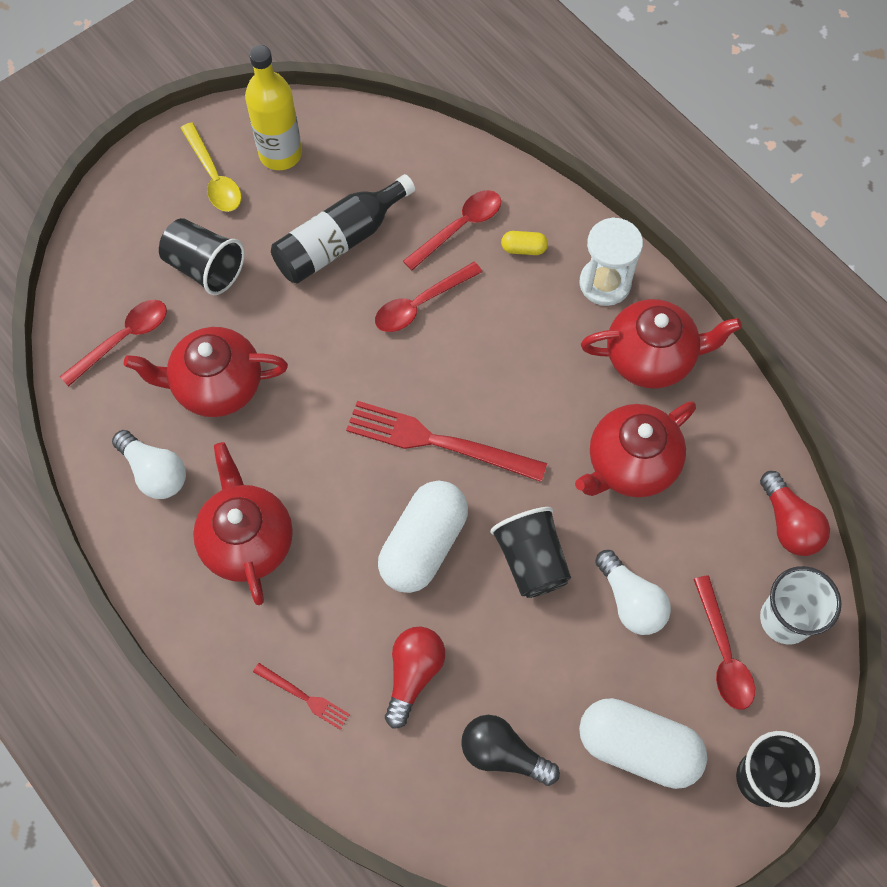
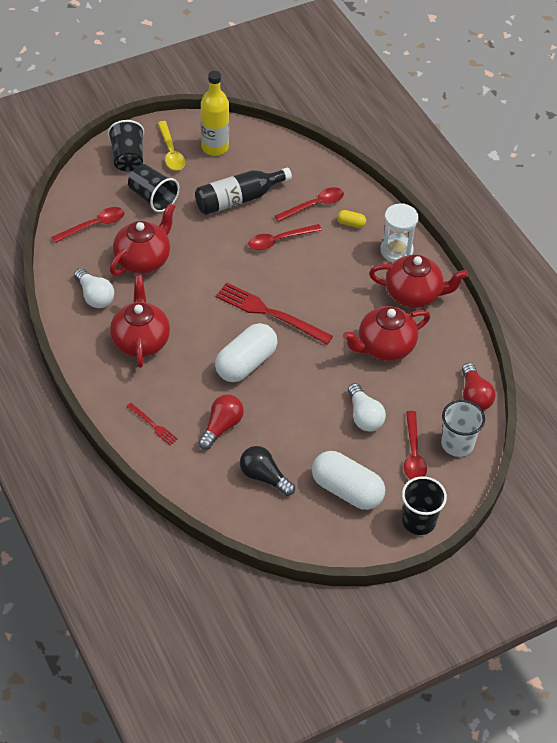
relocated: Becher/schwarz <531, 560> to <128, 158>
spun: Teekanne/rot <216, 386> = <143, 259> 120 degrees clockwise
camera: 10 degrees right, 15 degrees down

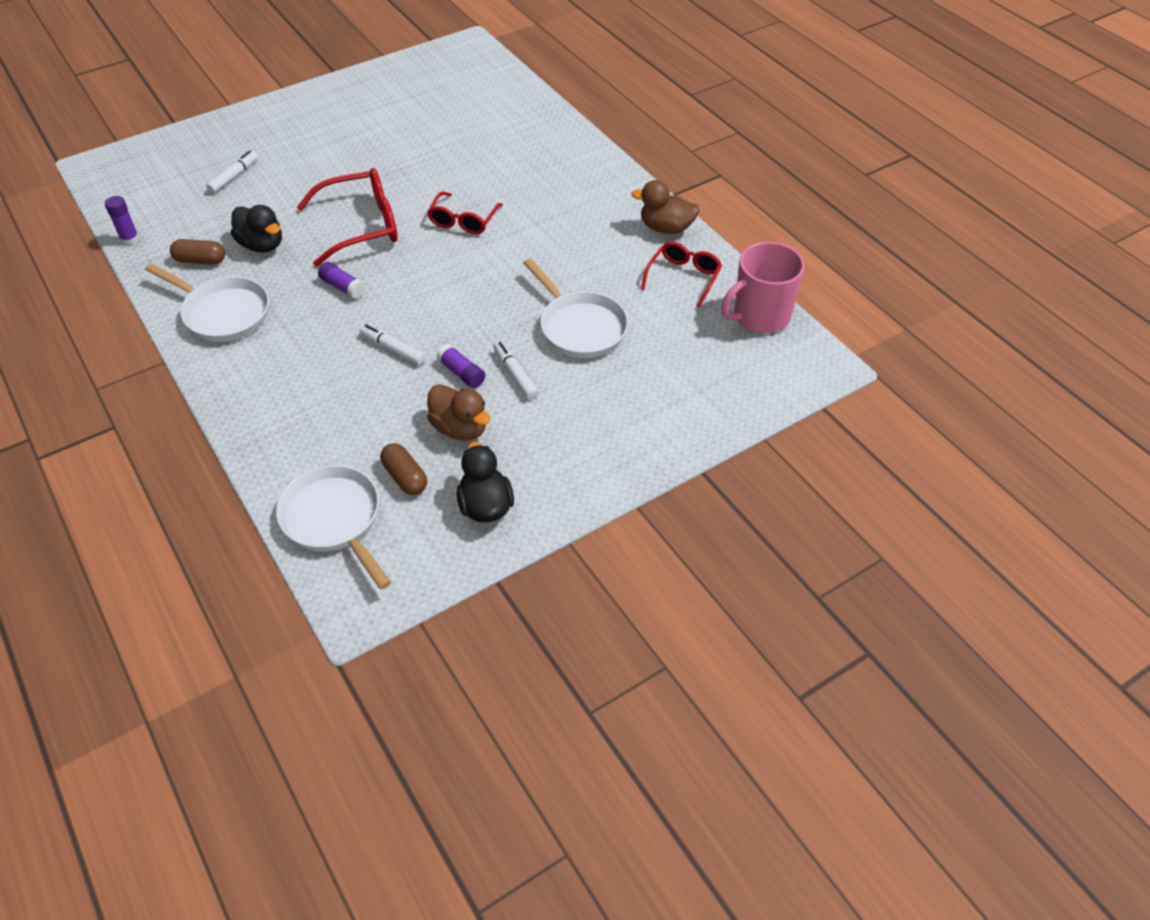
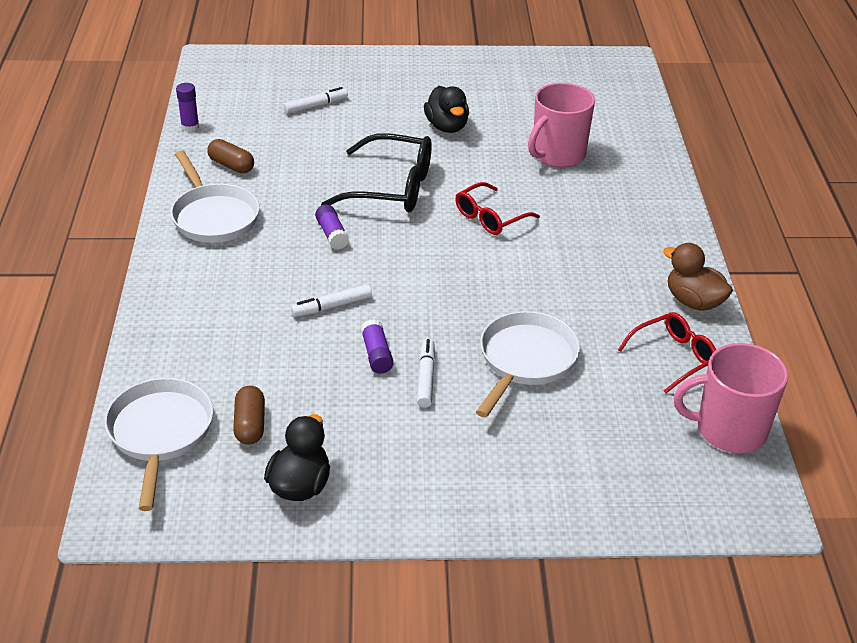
missing: Ente/braun <460, 428>
appeared: Tasse/rosa <557, 154>
relocated: Ente/schwarz <262, 245> to <447, 127>
colour: Brille/rot <362, 226> to Brille/schwarz <392, 188>
spun: Pfanne/weiß <580, 327> = <525, 360> 150 degrees counterclockwise; Filzstift/weiß <393, 349> = <332, 306> 90 degrees counterclockwise
camera: 30 degrees right, 10 degrees down

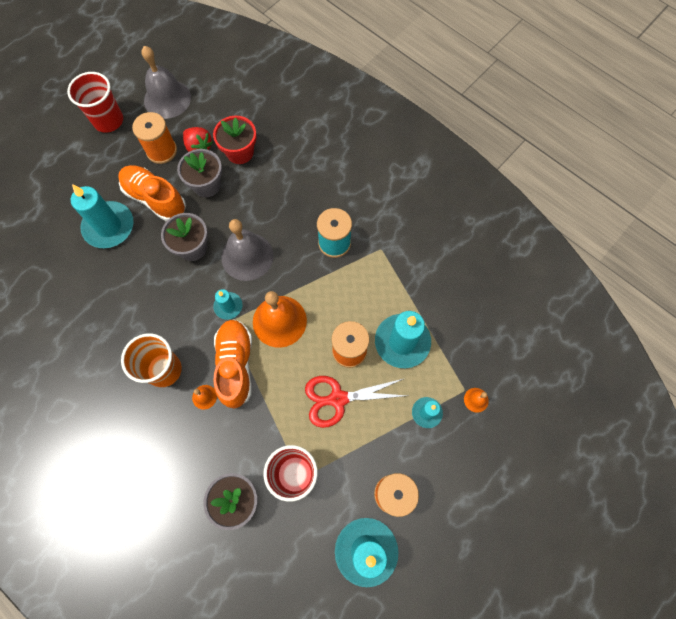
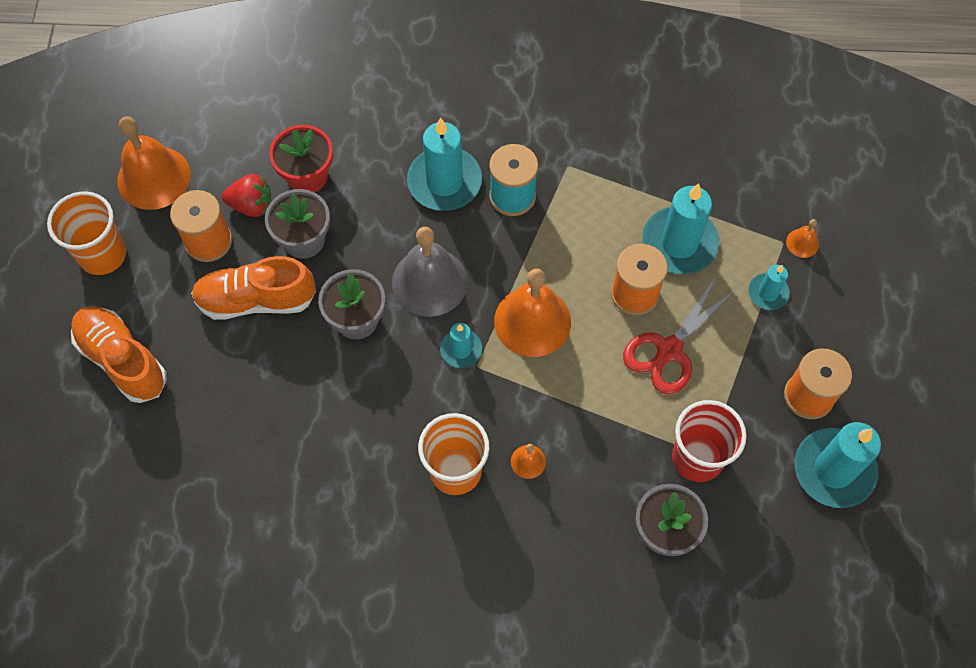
relocated: Kerze/türkis <109, 226> to <444, 182>; Schuh/orange <235, 365> to <123, 360>
colour: Glocke/grau <167, 99> to Glocke/orange <154, 177>; Becher/rot <108, 121> to Becher/orange <102, 255>
camera: 40 degrees left, 5 degrees down

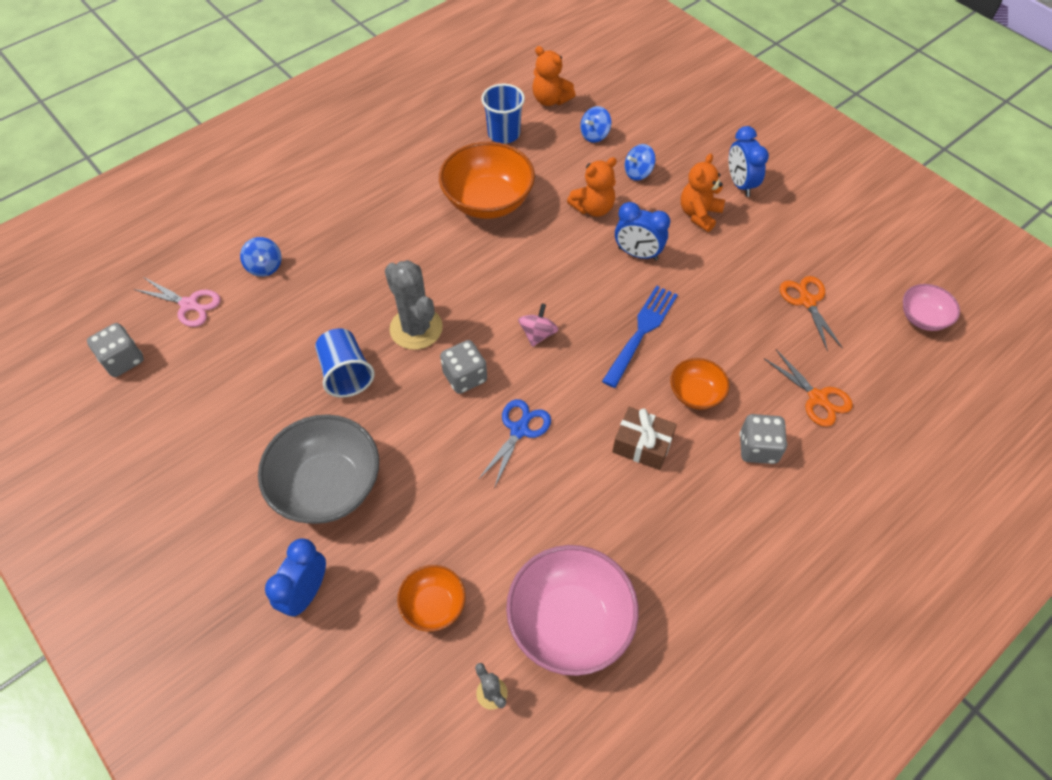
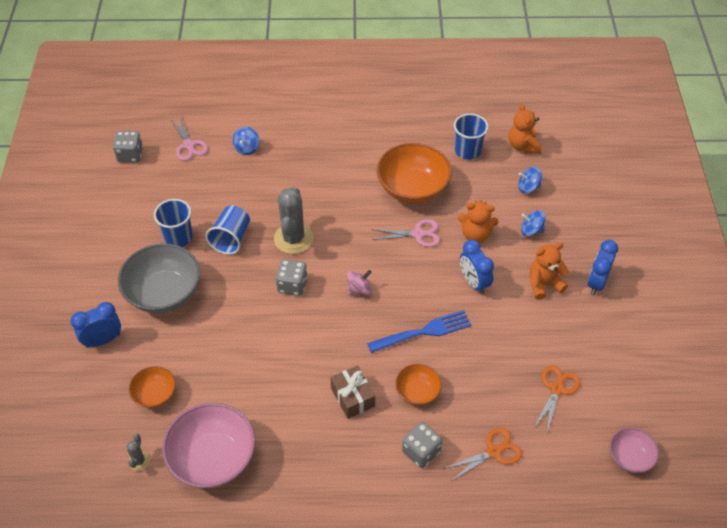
missing: Schere/blau <519, 430>
appeared: Becher/blau <178, 237>; Schere/rosa <418, 234>
spun: Schere/orange <817, 398> = <494, 452> 120 degrees counterclockwise
camera: 40 degrees right, 5 degrees down

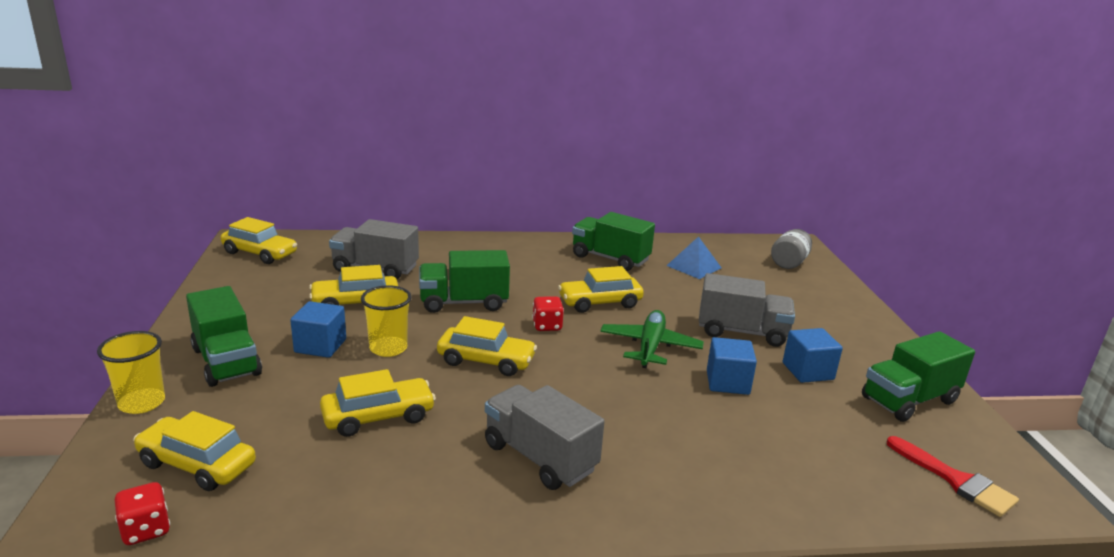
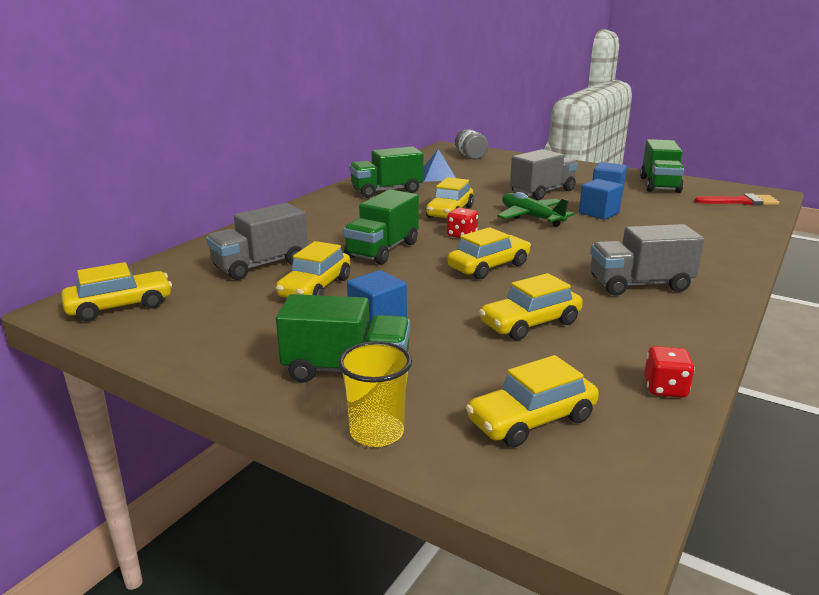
missing: Becher/gelb <388, 348>
relocated: Spielwürfel/rot <146, 530> to <665, 389>
spun: Auto/gelb <378, 417> = <530, 323> 135 degrees counterclockwise
camera: 50 degrees left, 0 degrees up

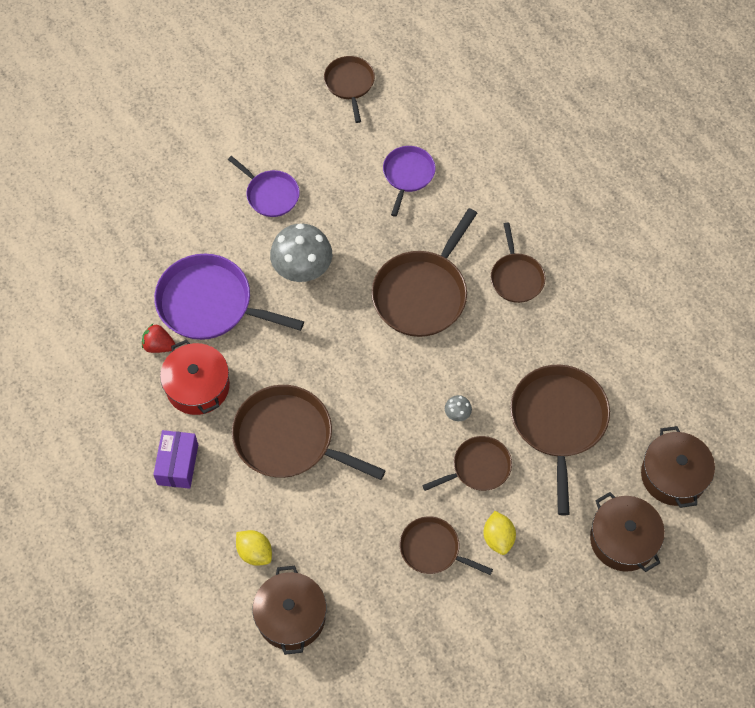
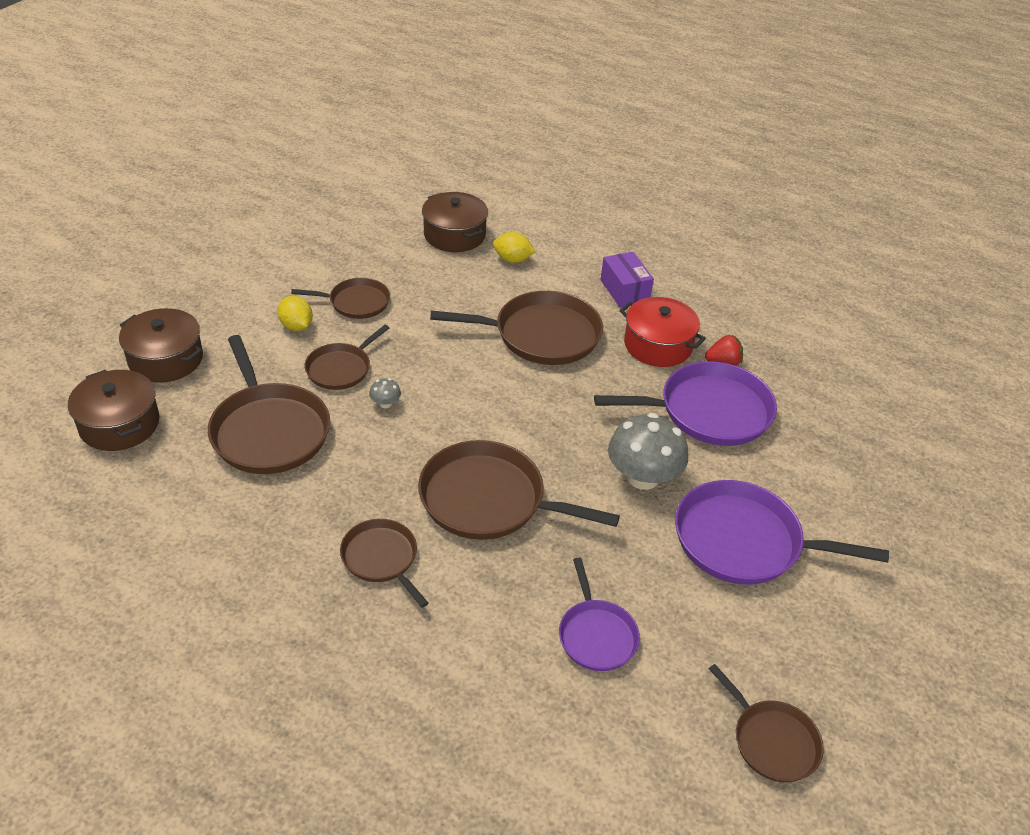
spun: Pfanne/braun <422, 293> = <489, 500> 75 degrees counterclockwise
size: Pfanne/lila <270, 194> = <744, 541> x1.73
camera: 150 degrees right, 20 degrees down

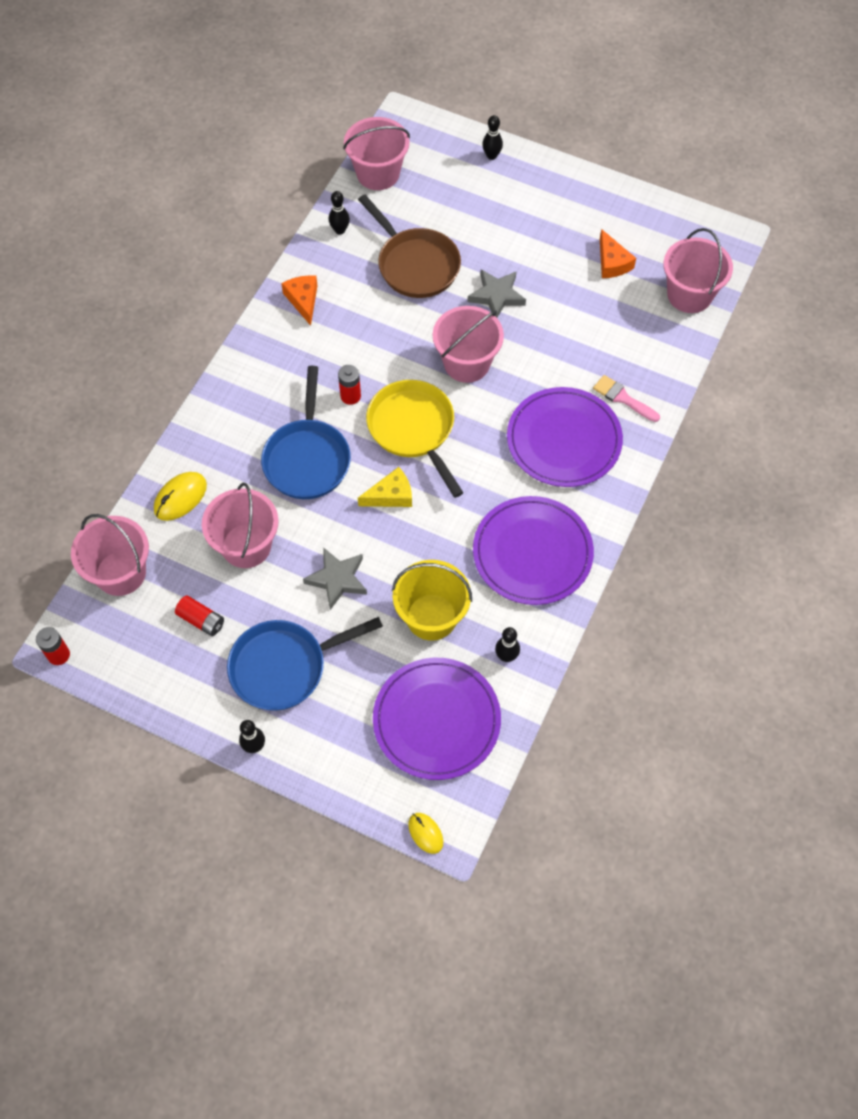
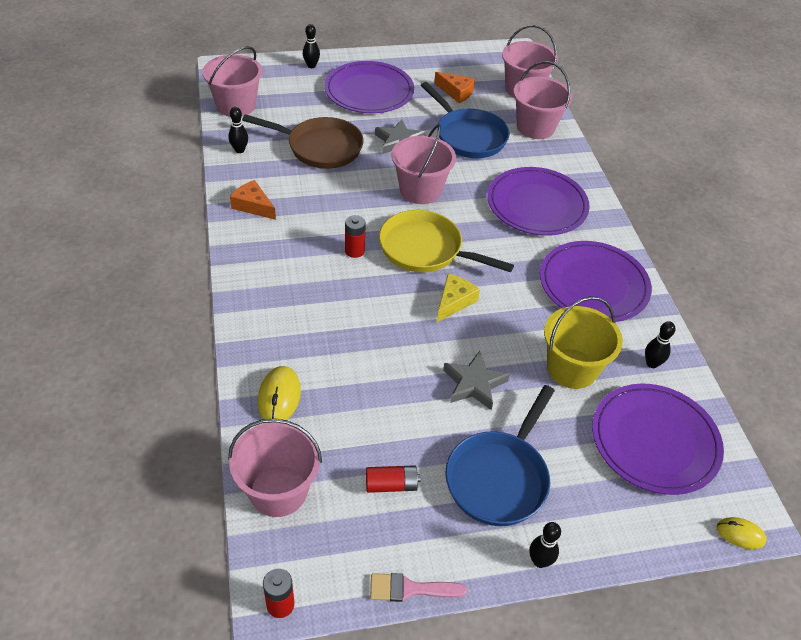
appeared: Teller/lila <369, 91>
relocated: Pfanne/blau <307, 458> to <468, 136>; Pinsel/rosa <623, 398> to <410, 589>; Eimer/rosa <246, 546> to <535, 127>
camera: 40 degrees left, 15 degrees down

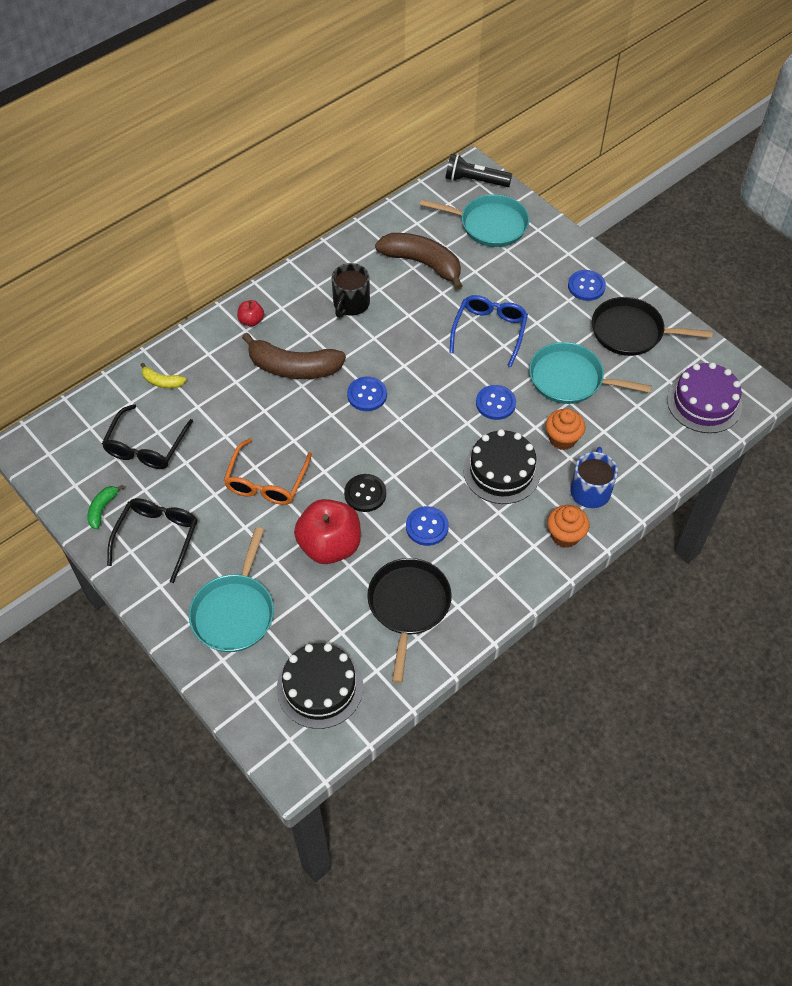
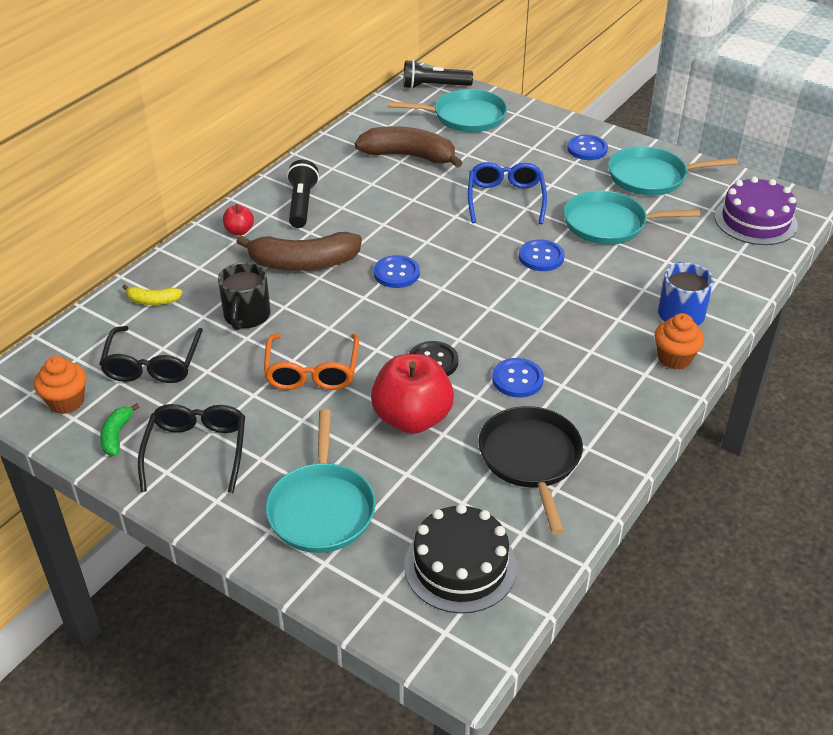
missing: Kuchen/schwarz <501, 471>
appeared: Taschenlampe/schwarz <301, 204>
relocated: Tasse/schwarz <350, 304> to <246, 316>; Muffin/orange <562, 439> to <66, 402>
colour: Pfanne/schwarz <631, 332> to Pfanne/türkis <651, 177>
camera: 15 degrees left, 15 degrees down

